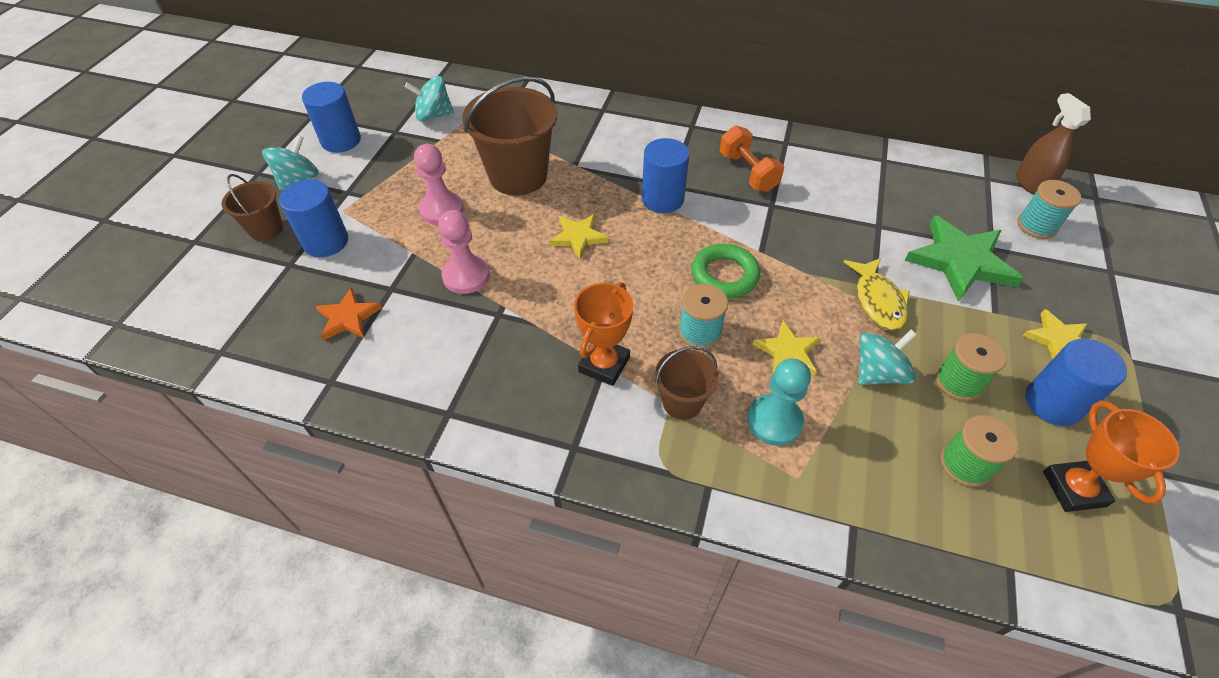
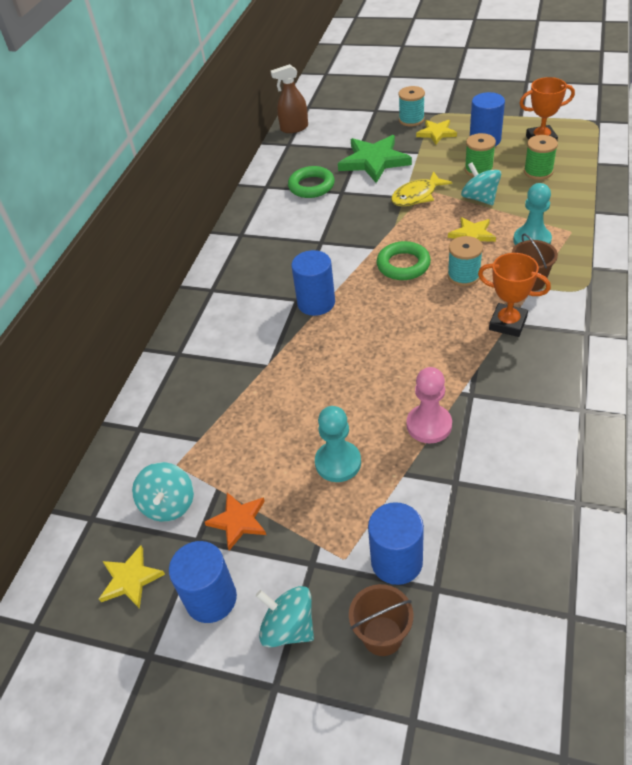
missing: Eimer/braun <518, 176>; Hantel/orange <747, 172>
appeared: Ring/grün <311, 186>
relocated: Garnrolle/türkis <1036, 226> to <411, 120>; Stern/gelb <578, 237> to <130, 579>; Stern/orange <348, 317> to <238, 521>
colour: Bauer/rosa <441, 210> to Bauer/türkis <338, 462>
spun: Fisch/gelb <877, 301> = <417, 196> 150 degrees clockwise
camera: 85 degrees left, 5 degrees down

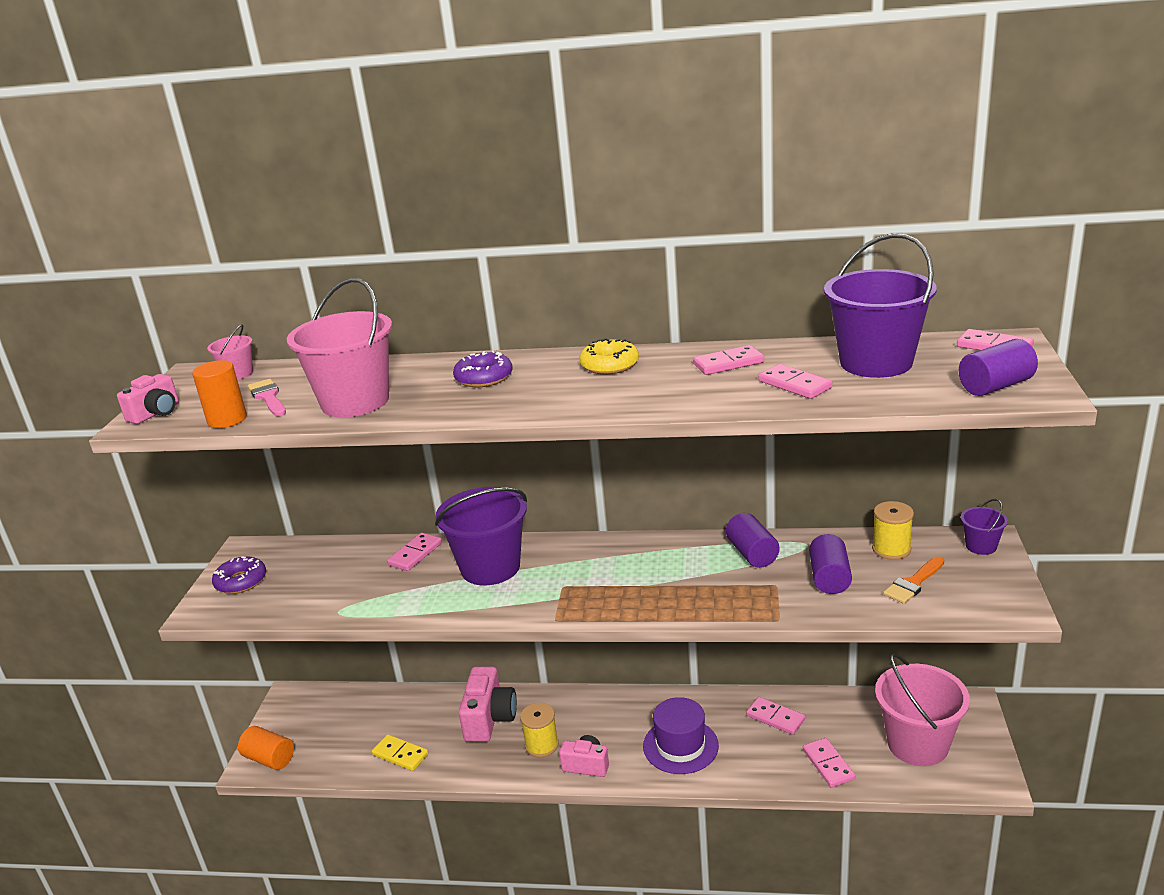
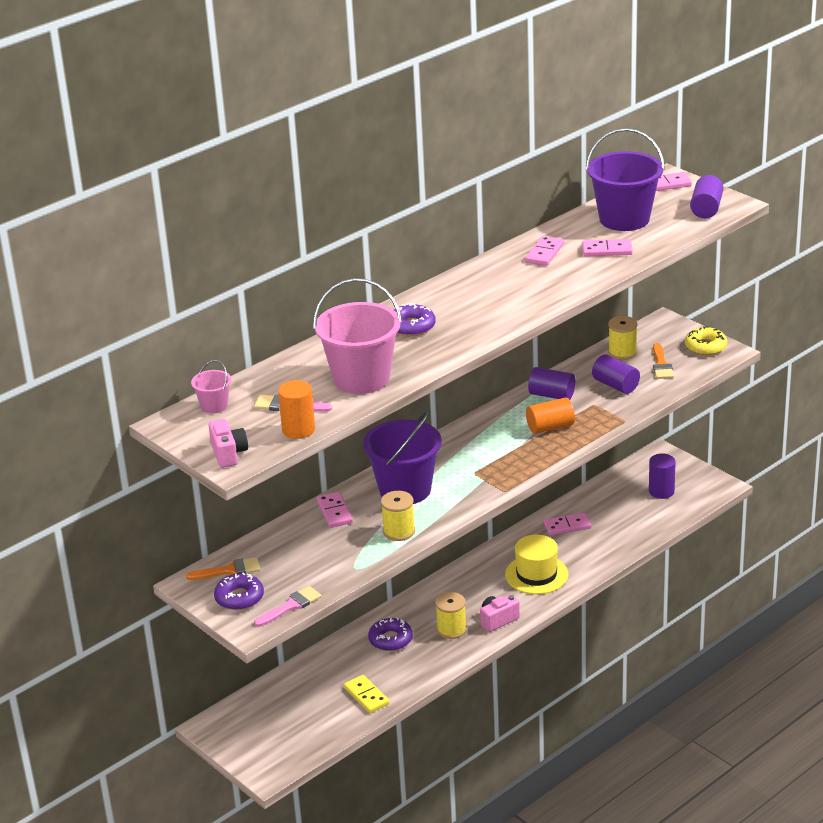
missing: Eimer/lila <981, 546>; Dominostein/rosa <828, 764>
appeared: Garnrolle/gelb <399, 531>; Pinsel/orange <229, 570>; Pinsel/rosa <291, 606>
relocated: Donut/gelb <609, 365> to <705, 346>; Vollzylinder/orange <269, 759> to <550, 427>
exchanged: Eimer/rosa <917, 744> to Vollzylinder/lila <661, 491>; Kamera/rosa <489, 719> to Donut/lila <390, 639>
colour: Hut/lila <680, 746> to Hut/gelb <536, 574>
spun: Dominostein/gelb <400, 755> = <366, 696> 75 degrees clockwise
camera: 50 degrees left, 5 degrees up

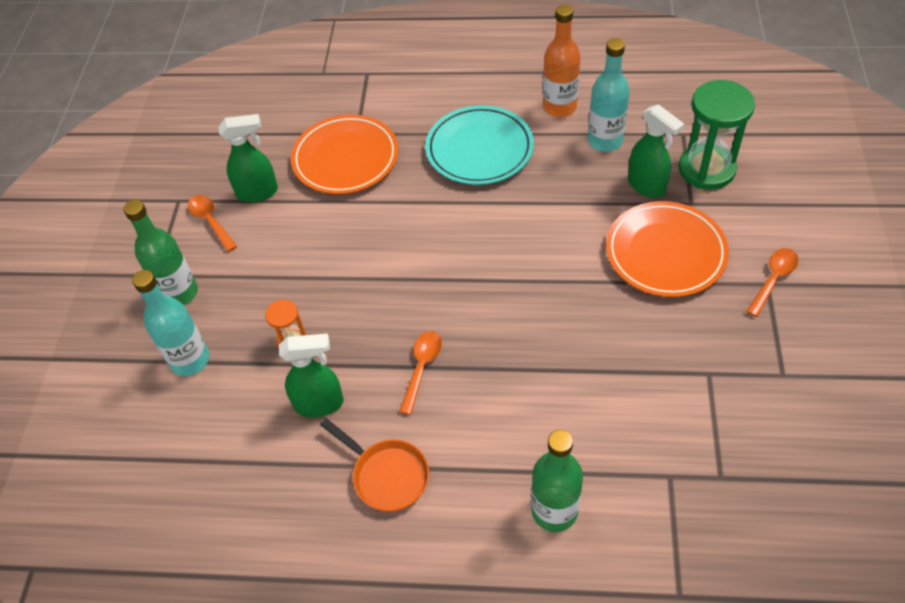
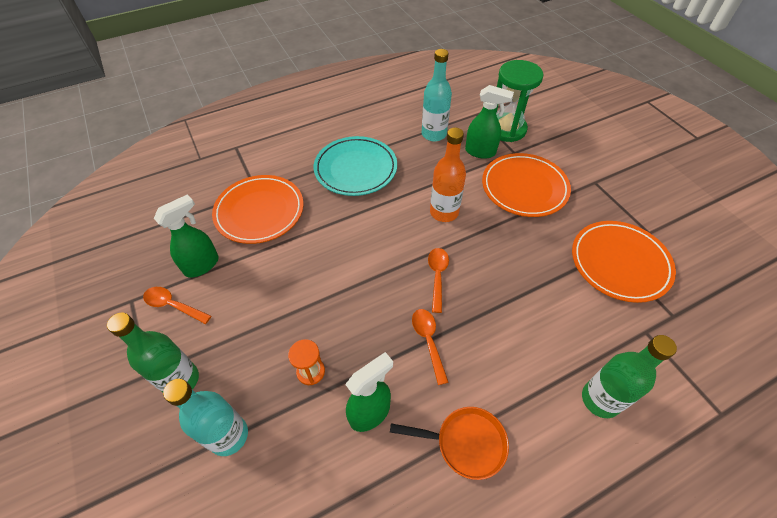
appeared: Teller/orange <619, 263>
relocated: Flasche/orange <559, 107> to <444, 212>; Löffel/orange <773, 279> to <437, 276>
camera: 35 degrees left, 0 degrees up

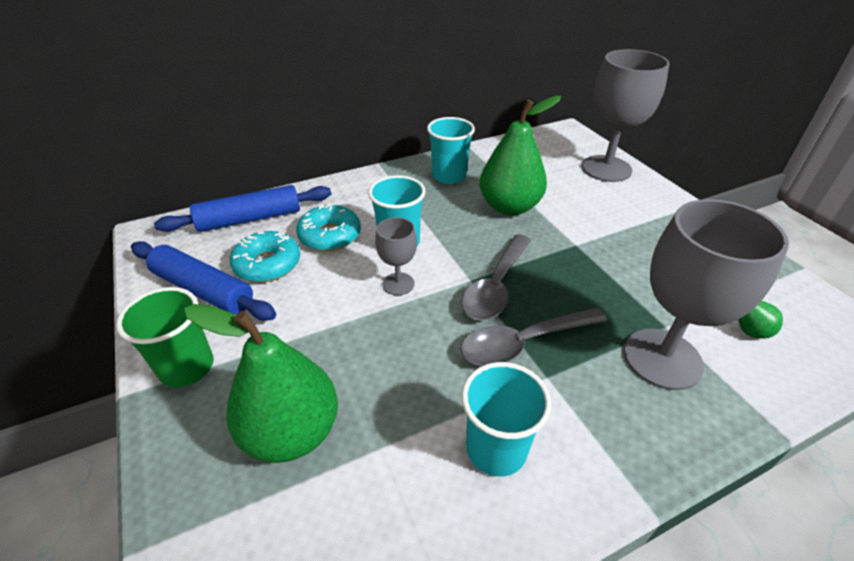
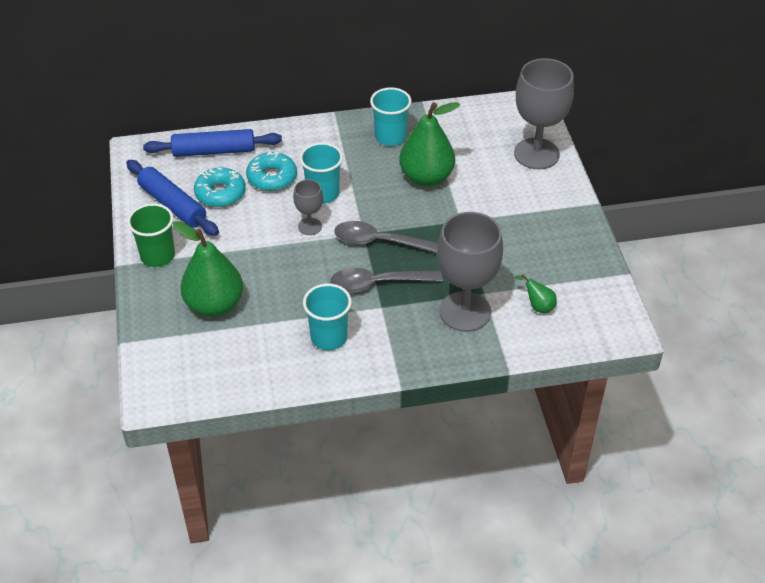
spun: Löffel/grau <496, 286> = <379, 242> 60 degrees clockwise
camera: 15 degrees right, 5 degrees up

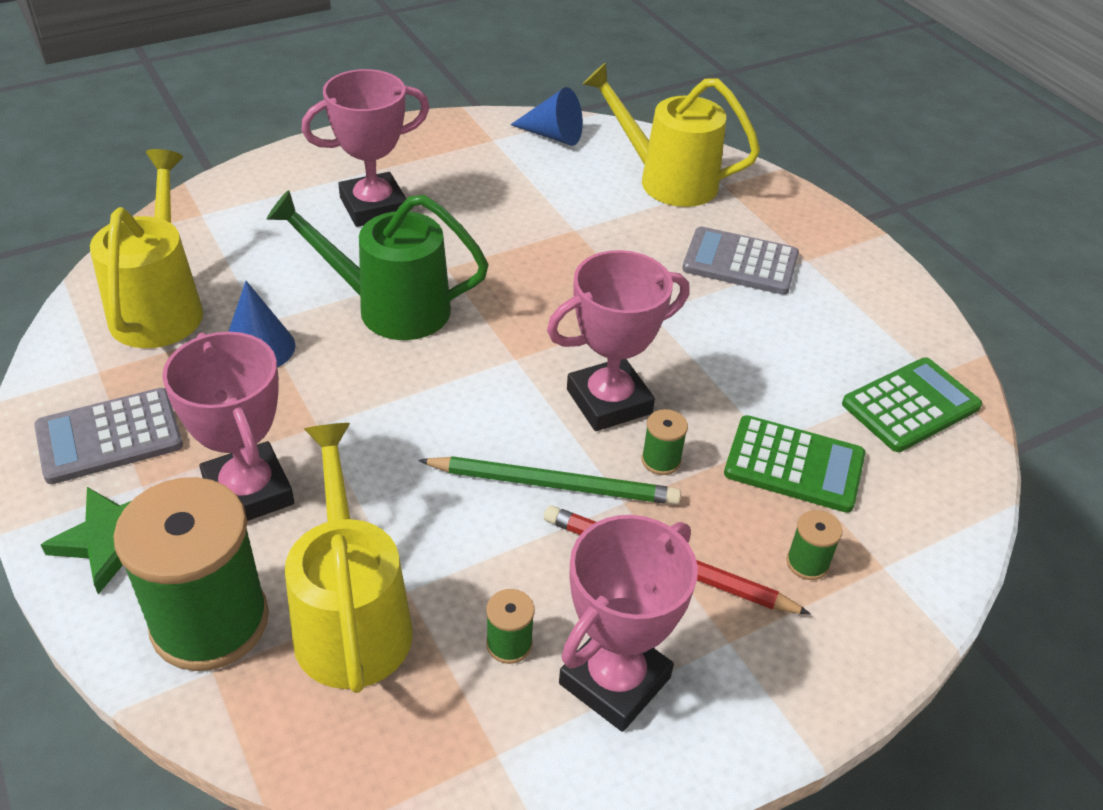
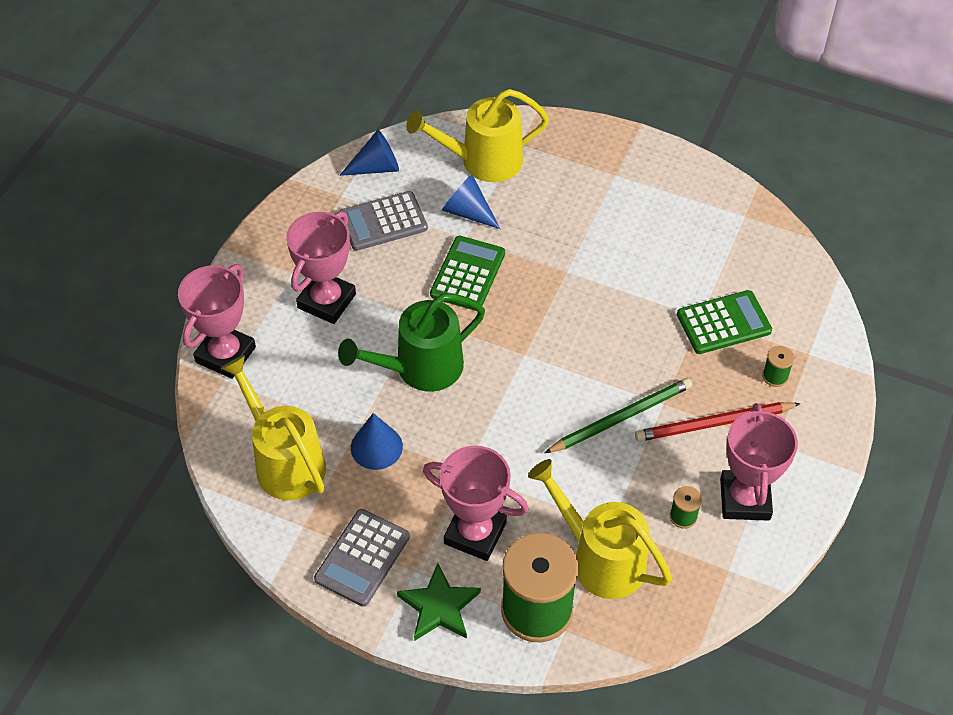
missing: Garnrolle/grün <661, 460>
appeared: Kegel/blau <468, 212>
relocated: Taschenrechner/grau <740, 262> to <383, 222>; Pokal/rosa <609, 401> to <225, 354>; Taschenrechner/grün <910, 405> to <467, 274>
camera: 35 degrees left, 10 degrees up

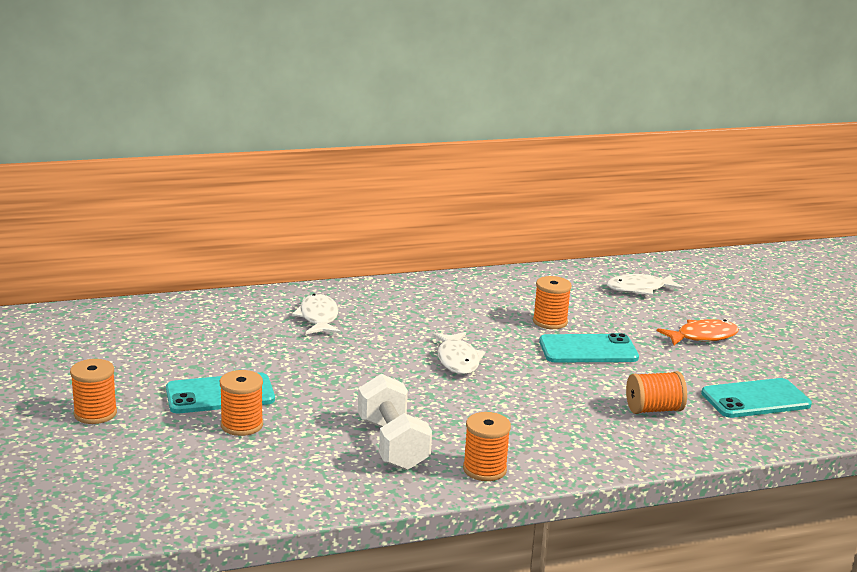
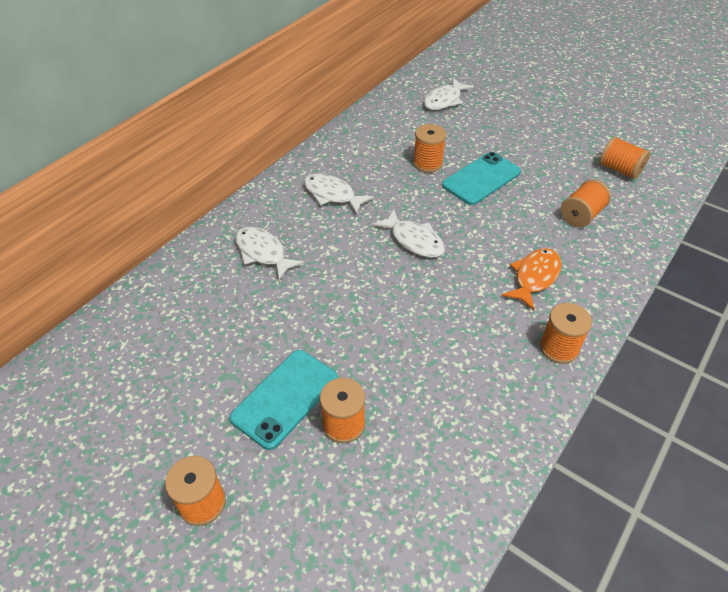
missing: Hantel/weiß <392, 444>
appeared: Fisch/weiß <332, 195>
relocated: Fisch/orange <702, 336> to <534, 277>
exchanged: Handy/türkis <755, 399> to Garnrolle/orange <619, 170>
camera: 35 degrees left, 25 degrees up

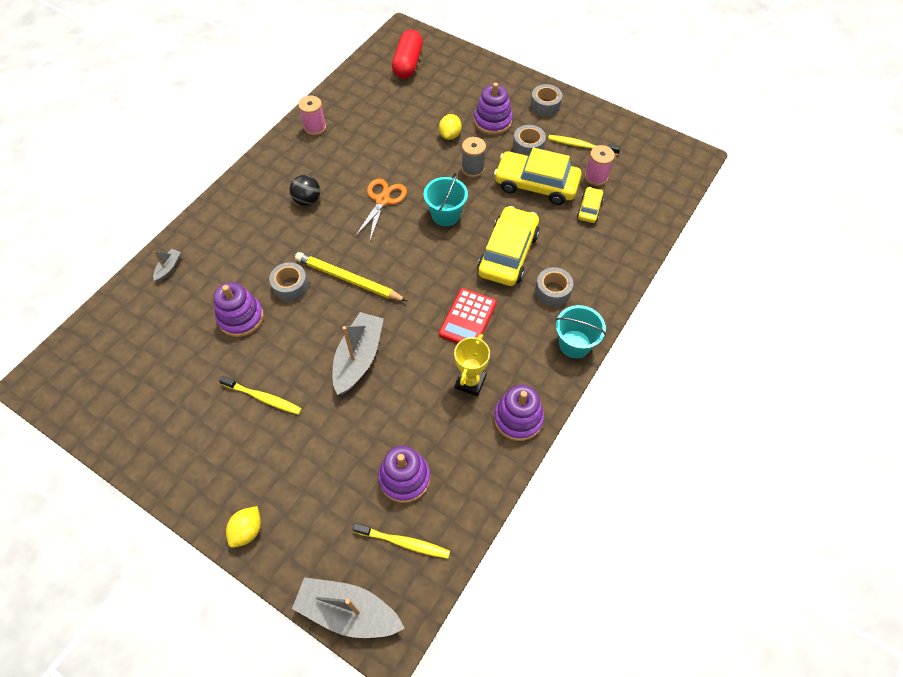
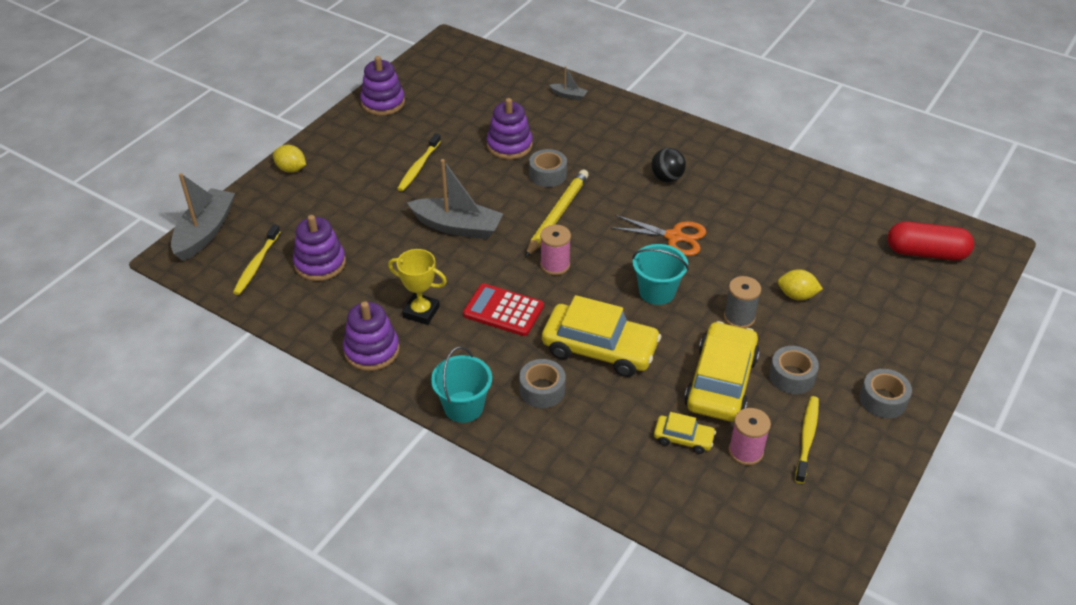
relocated: Stapelspielzeug/lila <493, 121> to <383, 103>; Garnrolle/rosa <315, 127> to <555, 265>
camera: 90 degrees right, 15 degrees down

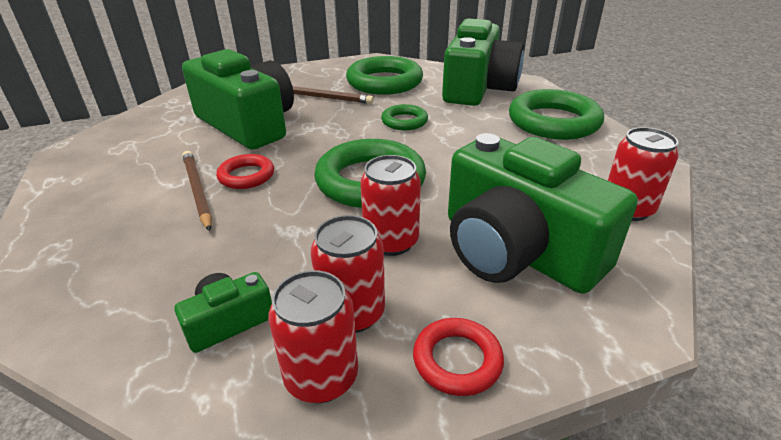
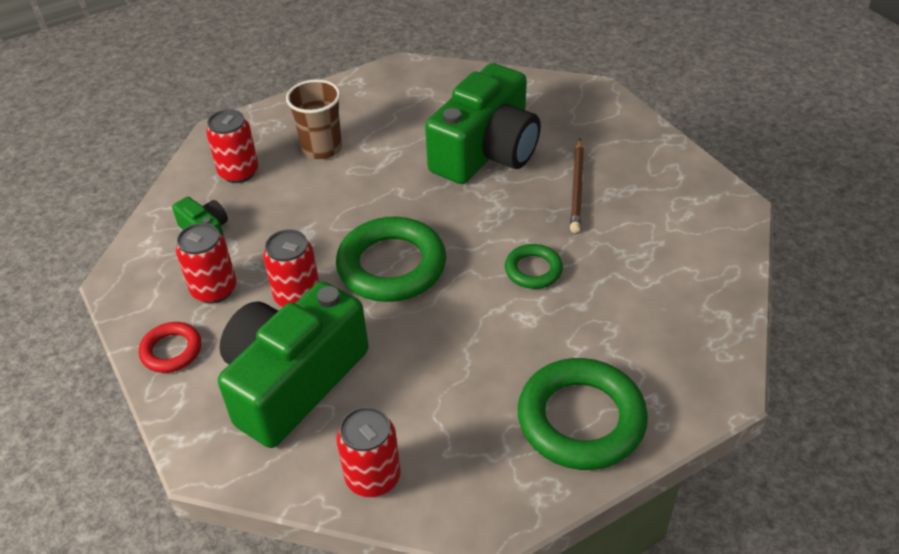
missing: Kamera/grün <478, 88>; Ring/grün <384, 82>; Bleistift/braun <198, 191>; Ring/rot <246, 176>
appeared: Becher/braun <322, 148>
relocated: Dose/rot <321, 377> to <239, 172>
camera: 80 degrees right, 10 degrees up

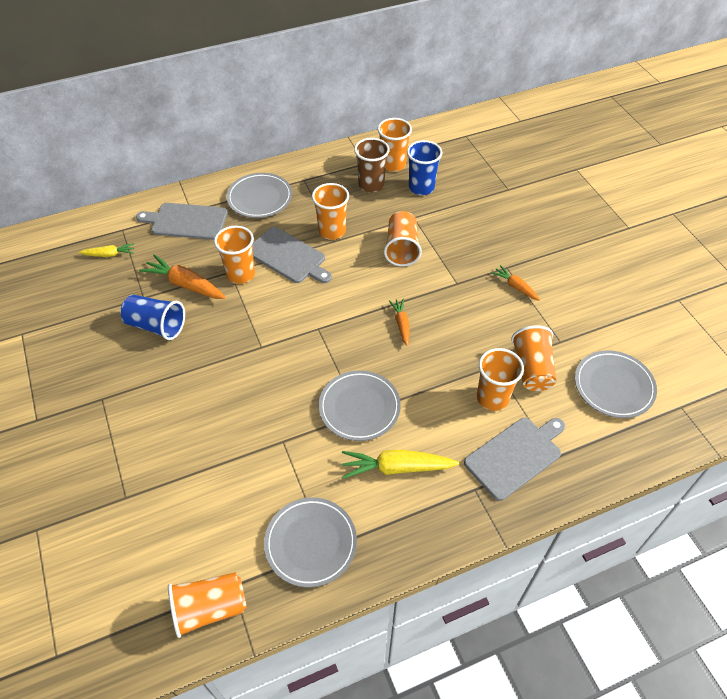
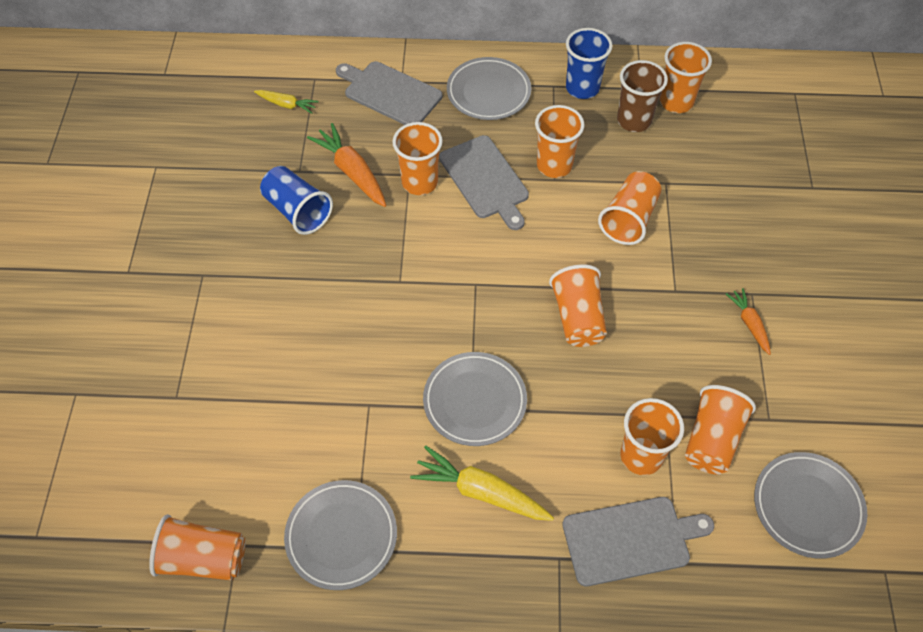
relocated: Becher/blau <421, 187> to <582, 88>
exchanged: Karotte/orange <401, 324> to Becher/orange <578, 317>
camera: 25 degrees right, 5 degrees up

